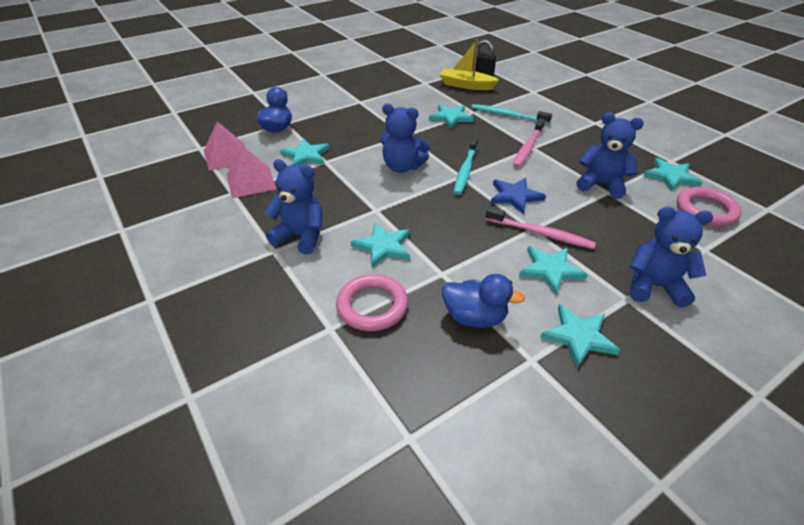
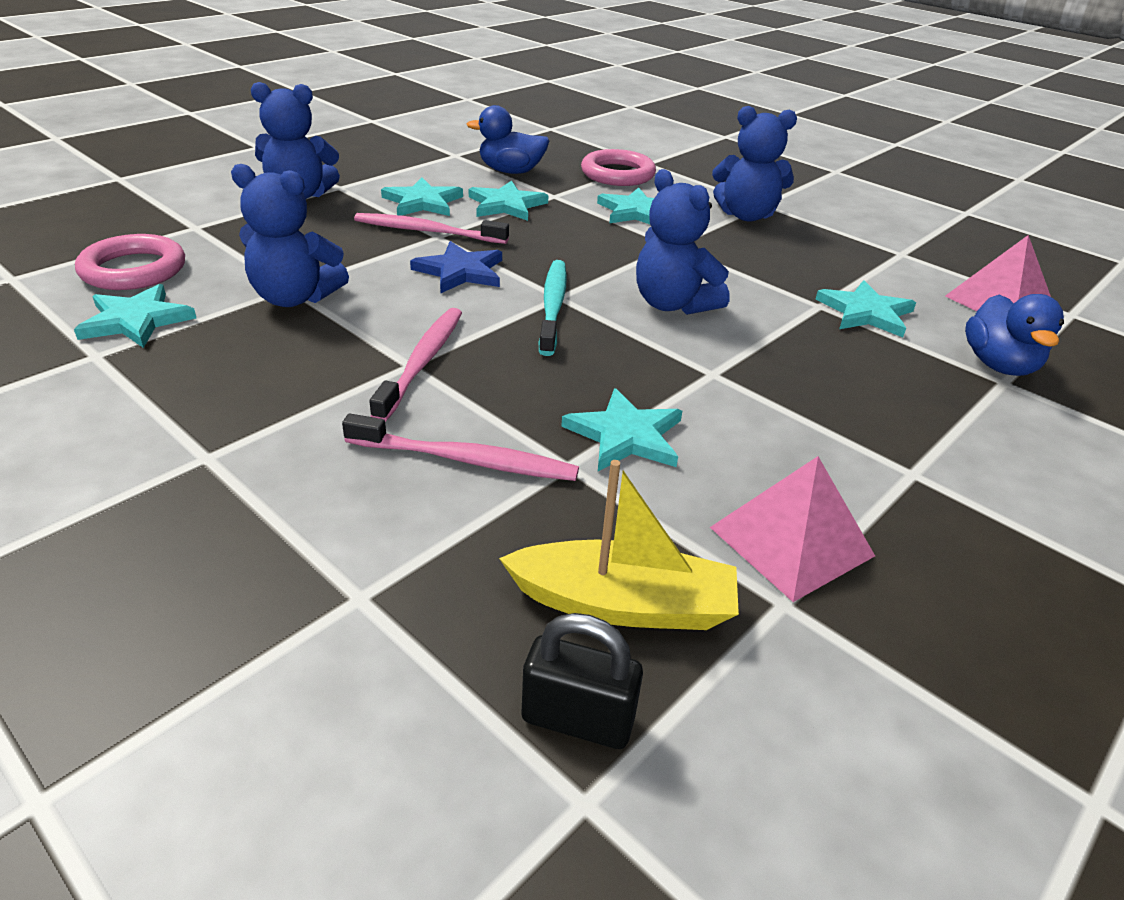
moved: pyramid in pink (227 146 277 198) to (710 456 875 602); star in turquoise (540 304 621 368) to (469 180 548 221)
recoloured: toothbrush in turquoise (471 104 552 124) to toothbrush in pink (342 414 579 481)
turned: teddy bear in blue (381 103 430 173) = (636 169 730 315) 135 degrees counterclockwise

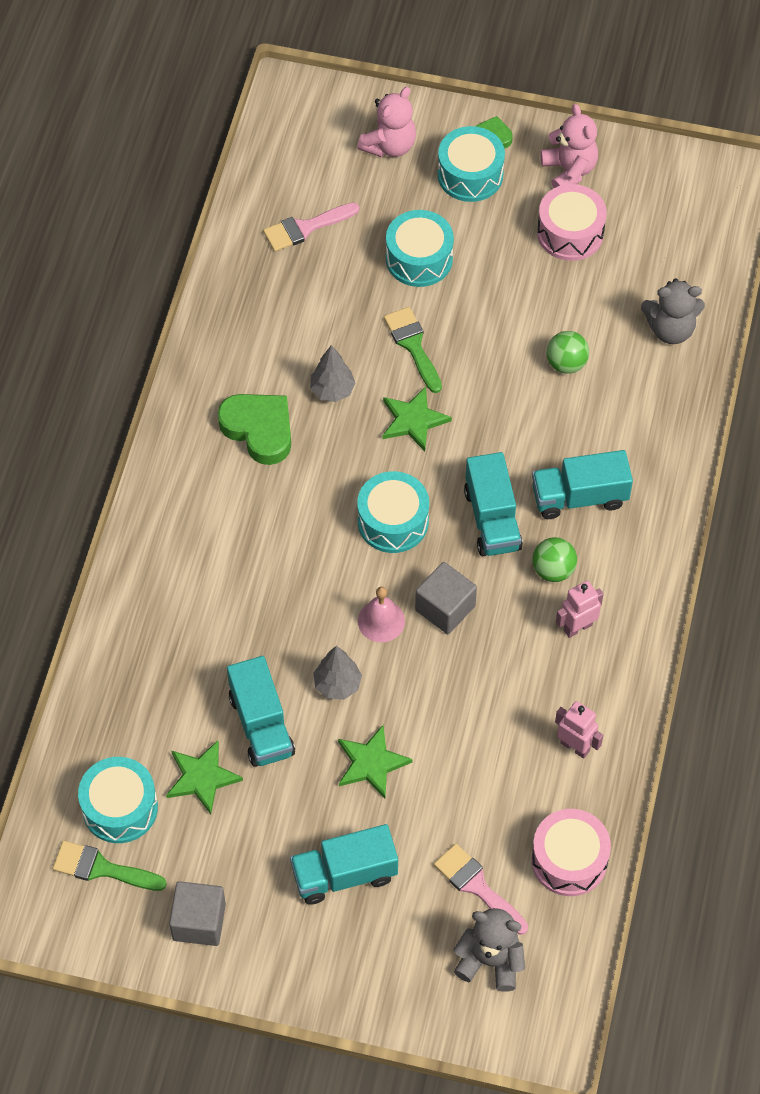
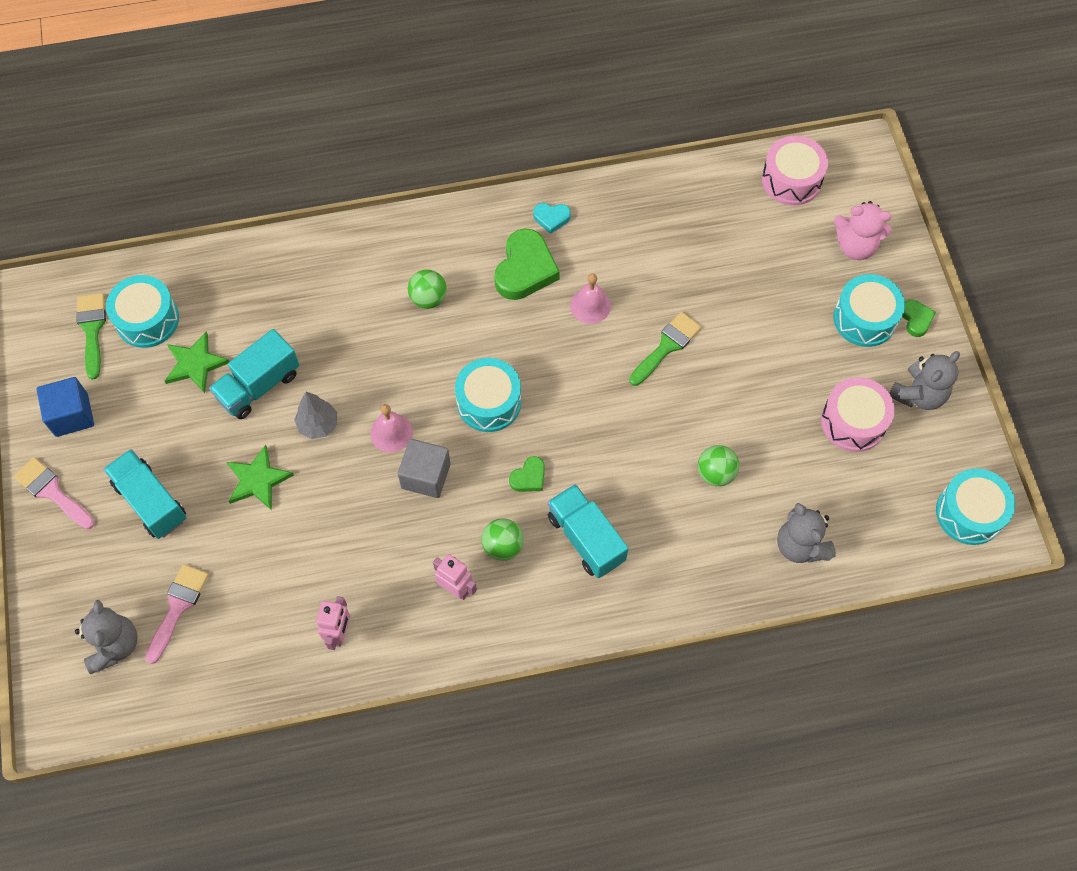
removed: star in green (383 386 452 451)
added: ball in green (408 269 447 309); heart in turquoise (533 203 571 234)
moved: brush in pink (263 203 359 252) to (14 457 95 529); drum in turquoise (386 210 454 287) to (936 468 1015 545); drum in pink (531 809 611 896) to (762 135 828 206)
replaced: tree in grey (310 345 355 402) to bell in pink (570 274 611 324); truck in turquoise (464 452 523 556) to heart in green (509 456 545 492)
recoloured: cube in grey (169 881 226 946) to cube in blue (36 377 94 437); teddy bear in pink (541 104 598 188) to teddy bear in grey (889 351 960 410)

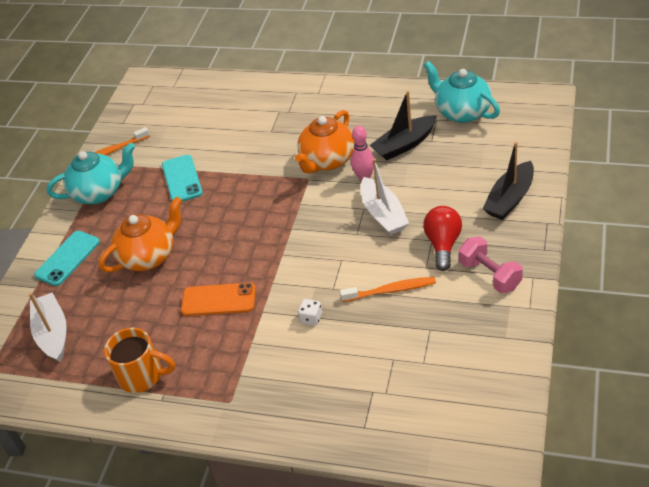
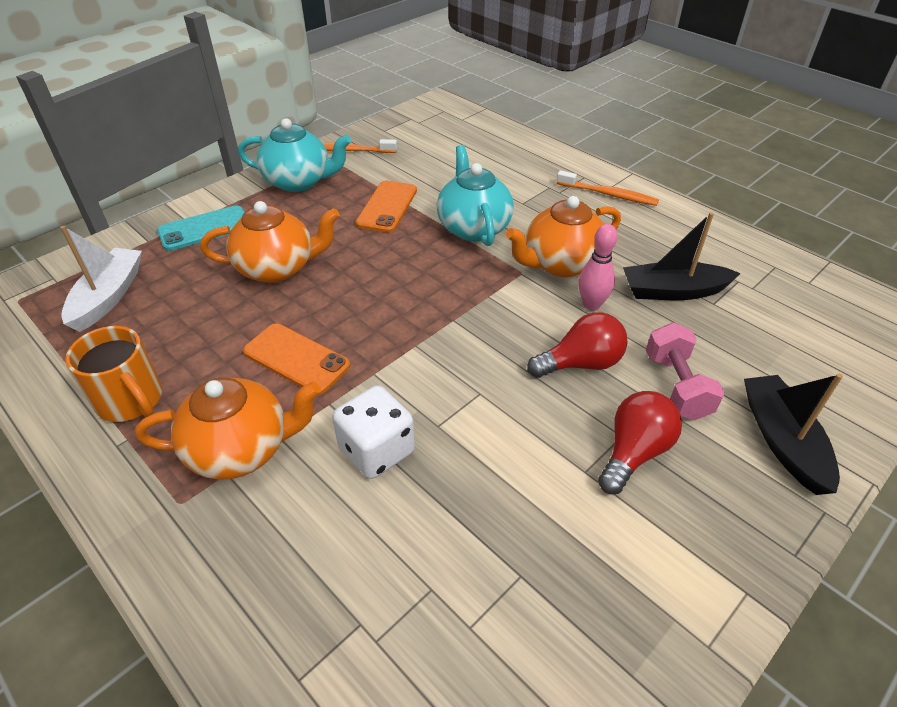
added: teapot in orange (135 377 321 480)
moved: toothbrush in orange (340 277 436 302) to (557 170 659 206); teapot in turquoise (424 61 500 123) to (437 145 514 246); dumbbell in pink (459 236 523 293) to (646 322 725 420)
replaced: boat in white (361 158 409 235) to light bulb in red (527 312 627 378)
recoloured: phone in turquoise (162 155 203 202) to phone in orange (356 181 417 233)
turned: boat in black (482 142 534 220) = (744 373 843 495) 105 degrees clockwise
resized: dice in white (298 299 322 326) = (332 385 415 479) x1.98

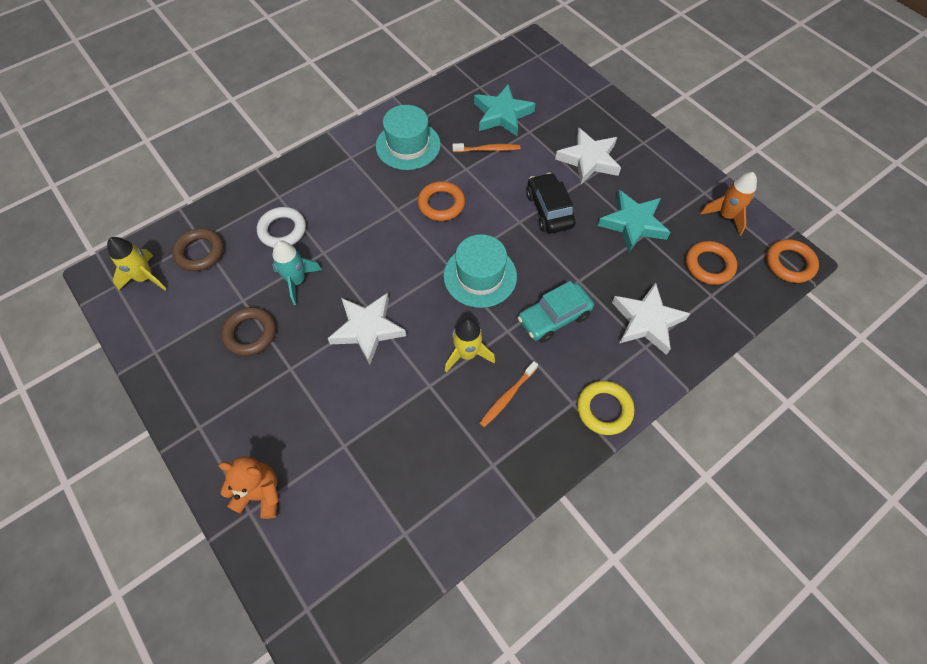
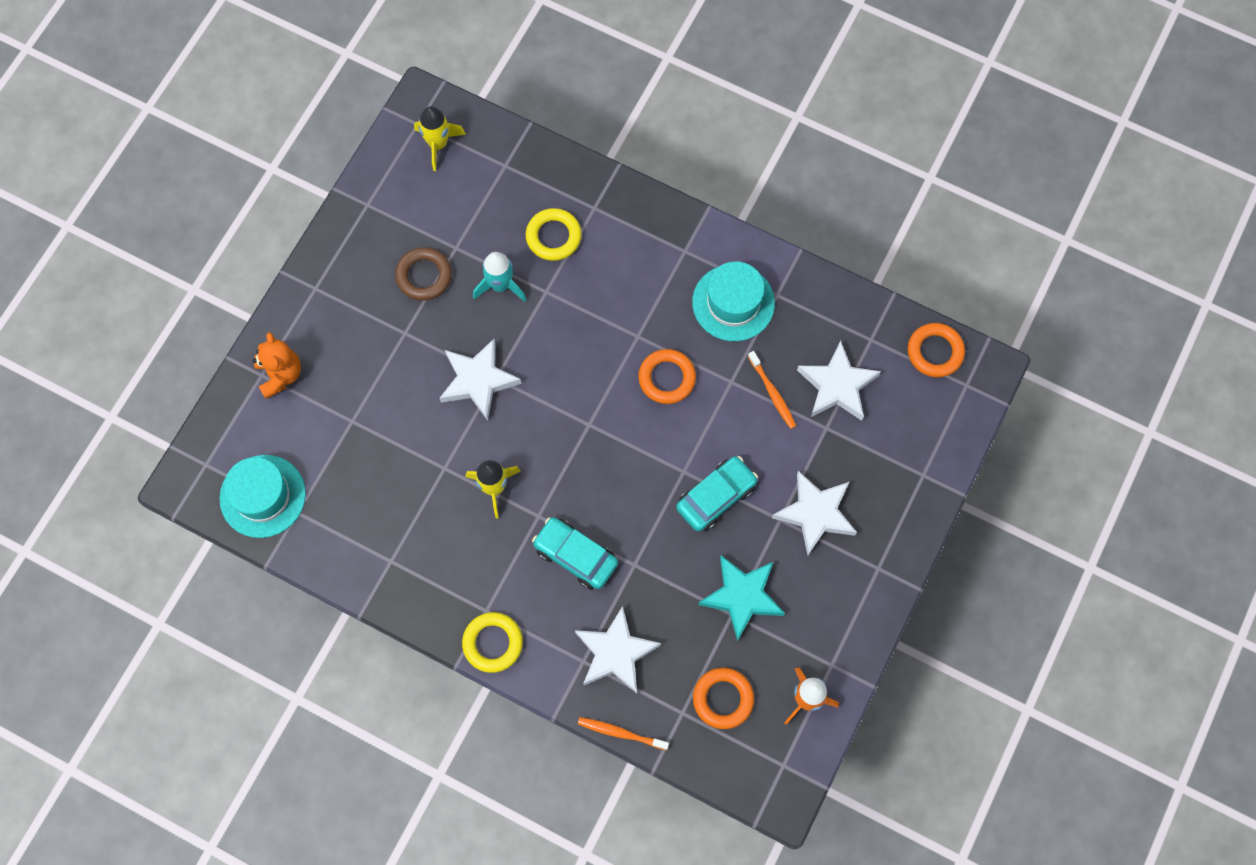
removed: ring in brown (172 228 224 271)
moved: hat in turquoise (444 234 517 308) to (219 455 306 538); toothbrush in orange (480 361 538 427) to (578 717 669 750); ring in orange (766 239 819 283) to (908 323 965 377)
recoloured: ring in white (257 207 306 248) to ring in yellow (526 208 582 261); star in turquoise (474 84 535 136) to star in white (797 341 881 421); car in black (526 173 576 233) to car in turquoise (676 456 758 532)

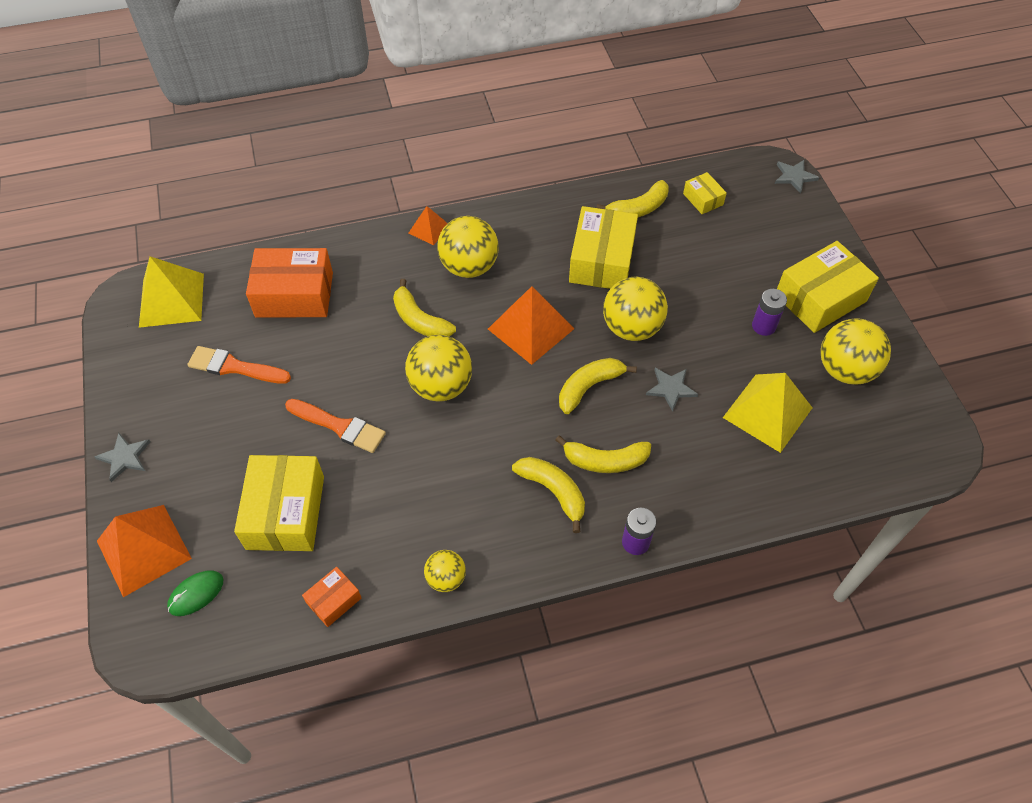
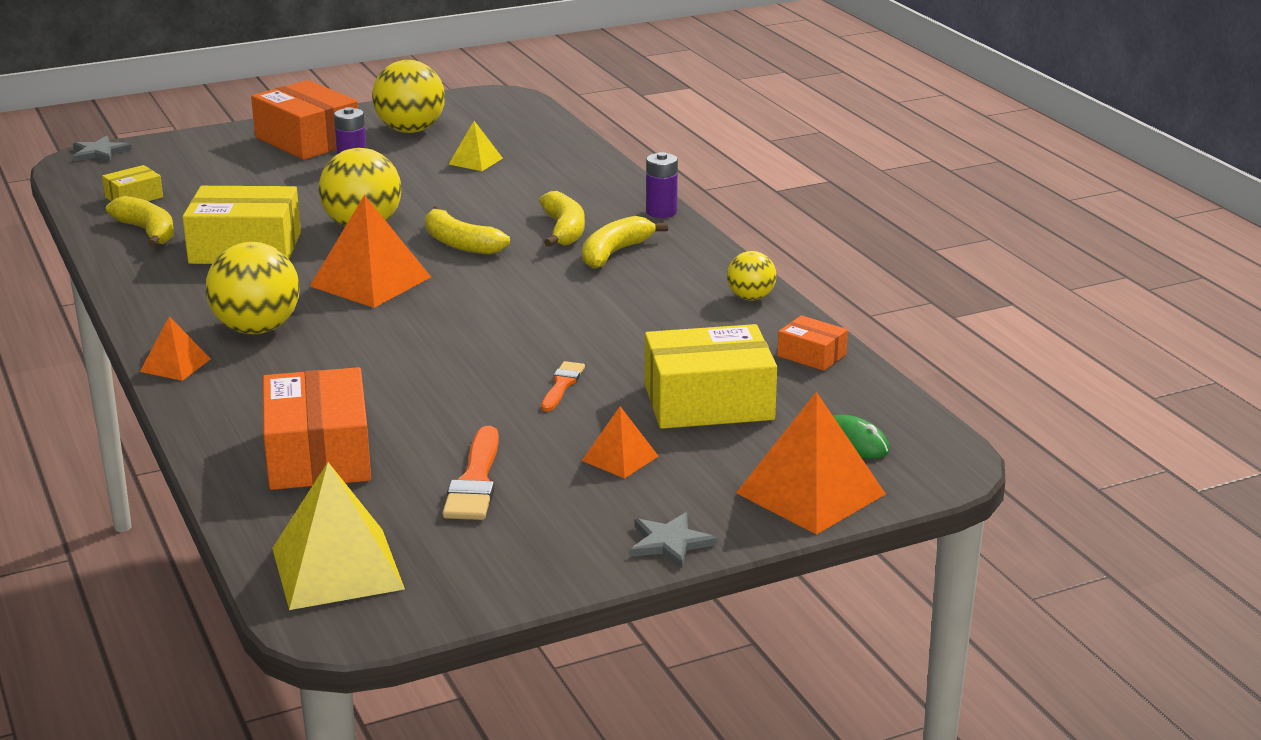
removed: banana in yellow (393 279 456 337); ball in yellow (405 335 472 402); star in grey (646 368 698 412)
added: pyramid in orange (582 406 659 479)
recoloured: box in yellow (777 241 879 333) to box in orange (251 80 358 160)
resized: brush in orange (285 399 386 453) = (541 361 585 412) x0.62; pyramid in yellow (723 373 812 453) = (449 121 503 171) x0.53

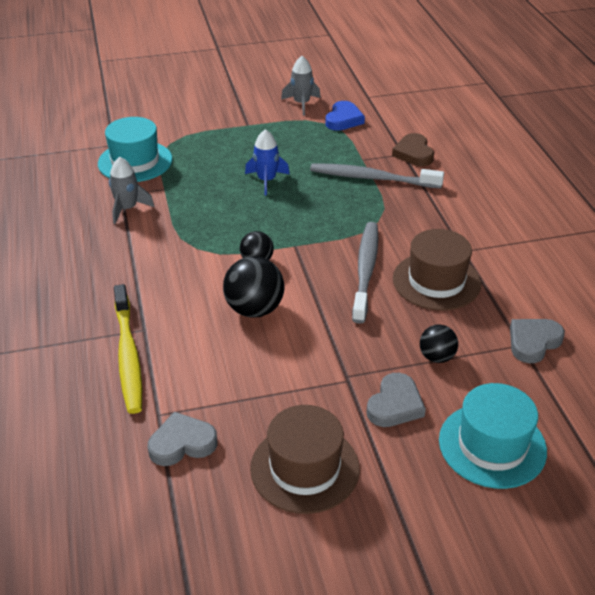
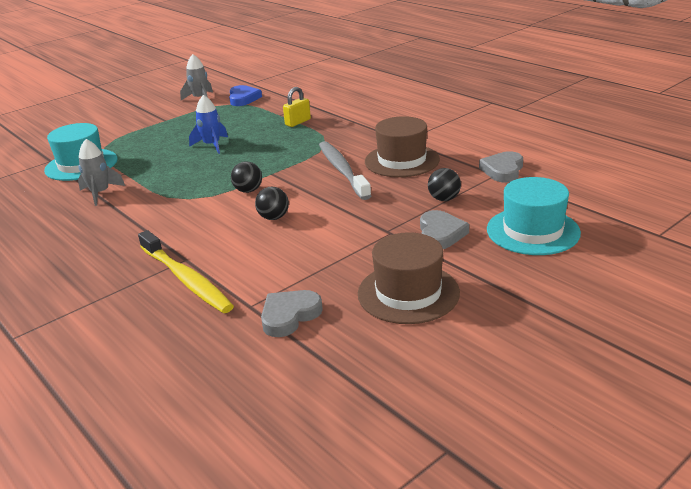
removed: heart in brown (392 133 434 166)
replaced: toothbrush in grey (310 163 444 188) to padlock in yellow (283 87 311 127)
resized: ball in black (223 256 284 318) = (255 187 289 220) x0.60

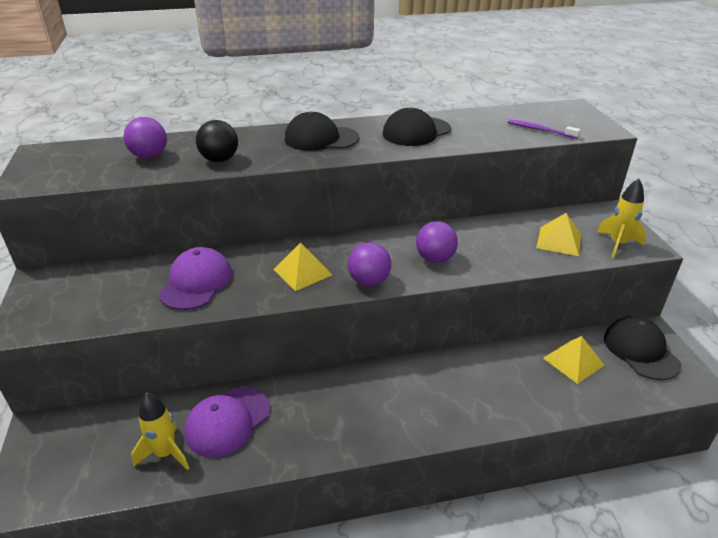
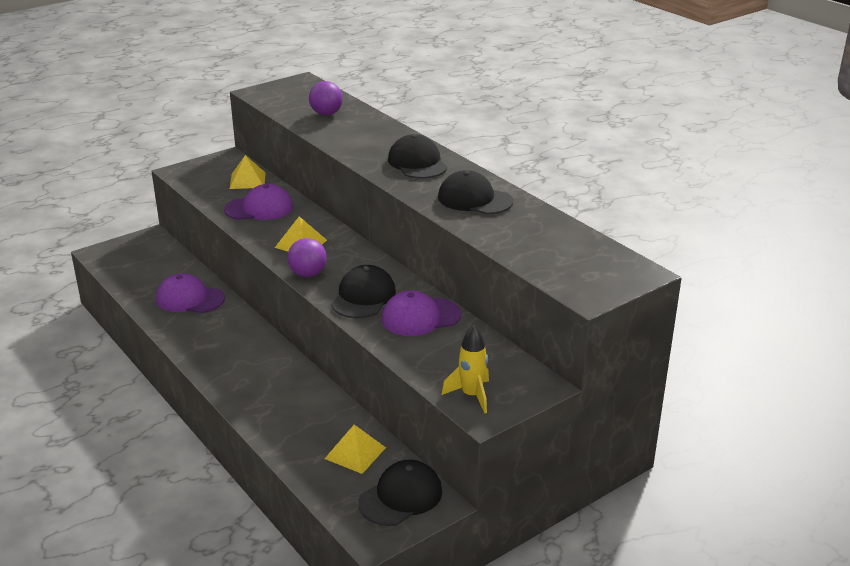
removed: rocket in yellow (131 392 189 470); ball in black (196 120 238 162); toothbrush in purple (508 119 580 139)
added: cap in purple (381 290 461 336)
moved: pyramid in yellow (536 213 581 256) to (230 155 266 189)
replaced: ball in purple (416 221 458 263) to cap in black (331 265 396 318)

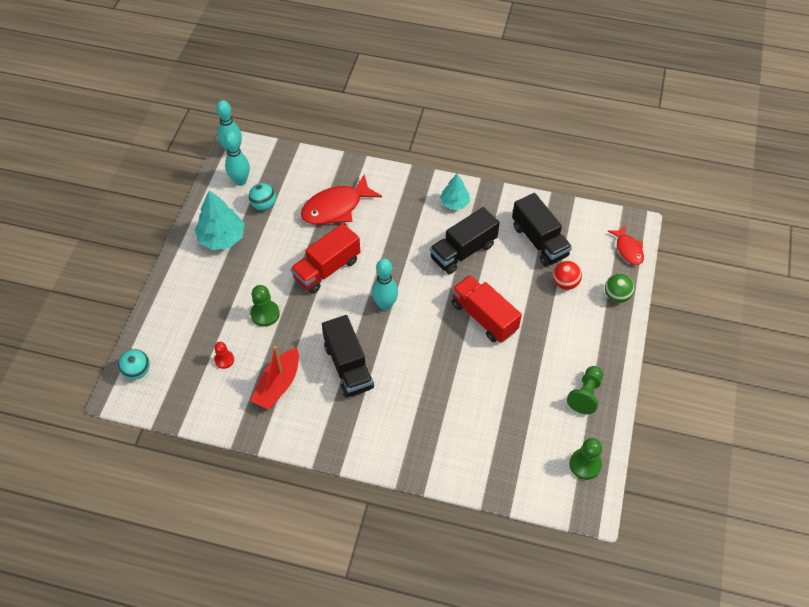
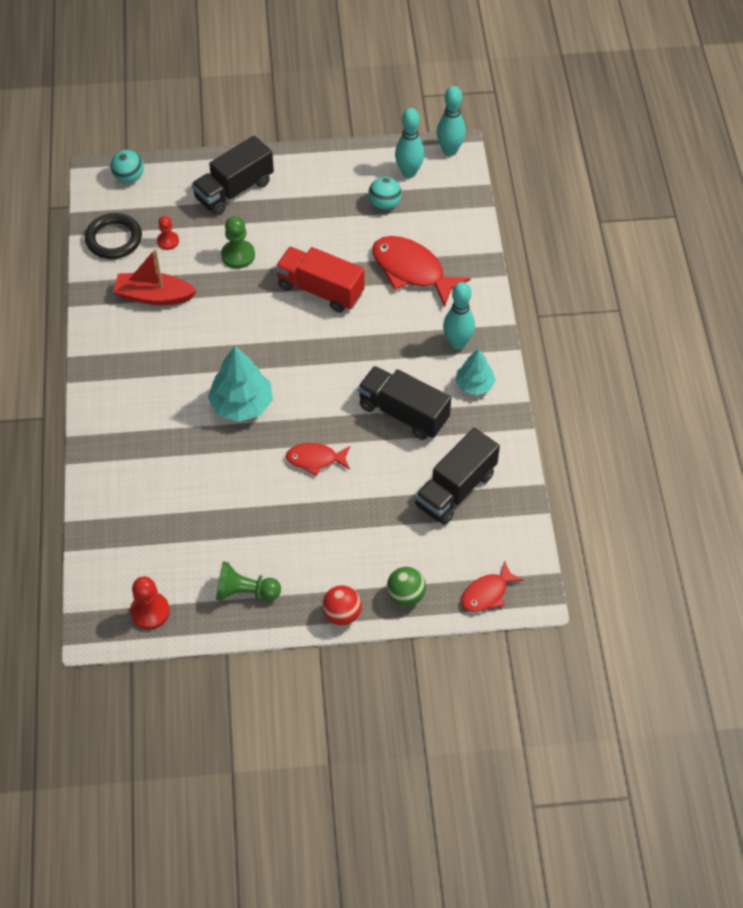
added: ring in black (85 213 142 259)
moved: tree in turquoise (195 190 245 250) to (208 346 273 422); truck in black (322 315 374 398) to (191 136 274 216); bowling pin in turquoise (372 258 398 310) to (443 282 475 350); ball in red (553 261 582 290) to (322 585 362 625)
replaced: truck in red (452 275 522 343) to fish in red (286 443 350 476)
recoloured: pawn in green (569 438 602 480) to pawn in red (130 576 170 629)

